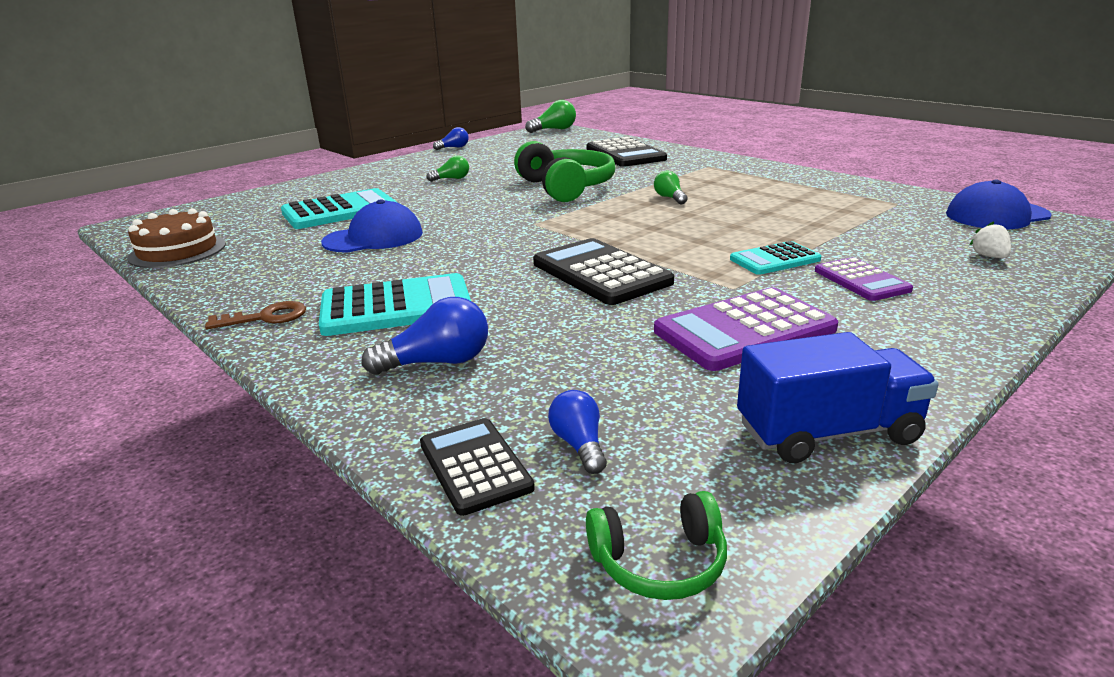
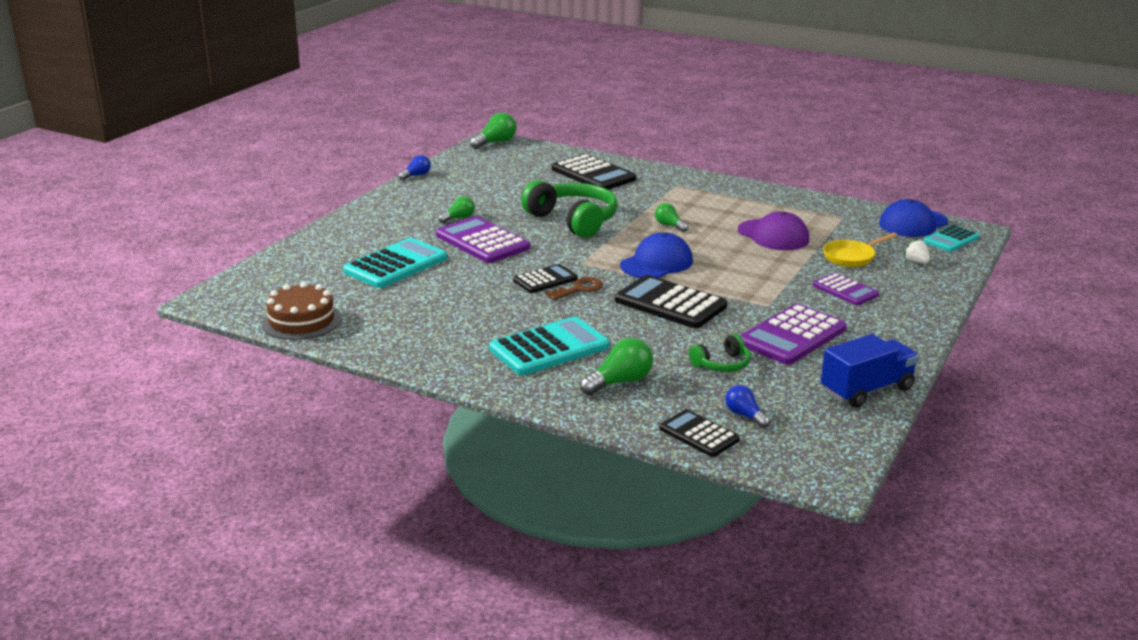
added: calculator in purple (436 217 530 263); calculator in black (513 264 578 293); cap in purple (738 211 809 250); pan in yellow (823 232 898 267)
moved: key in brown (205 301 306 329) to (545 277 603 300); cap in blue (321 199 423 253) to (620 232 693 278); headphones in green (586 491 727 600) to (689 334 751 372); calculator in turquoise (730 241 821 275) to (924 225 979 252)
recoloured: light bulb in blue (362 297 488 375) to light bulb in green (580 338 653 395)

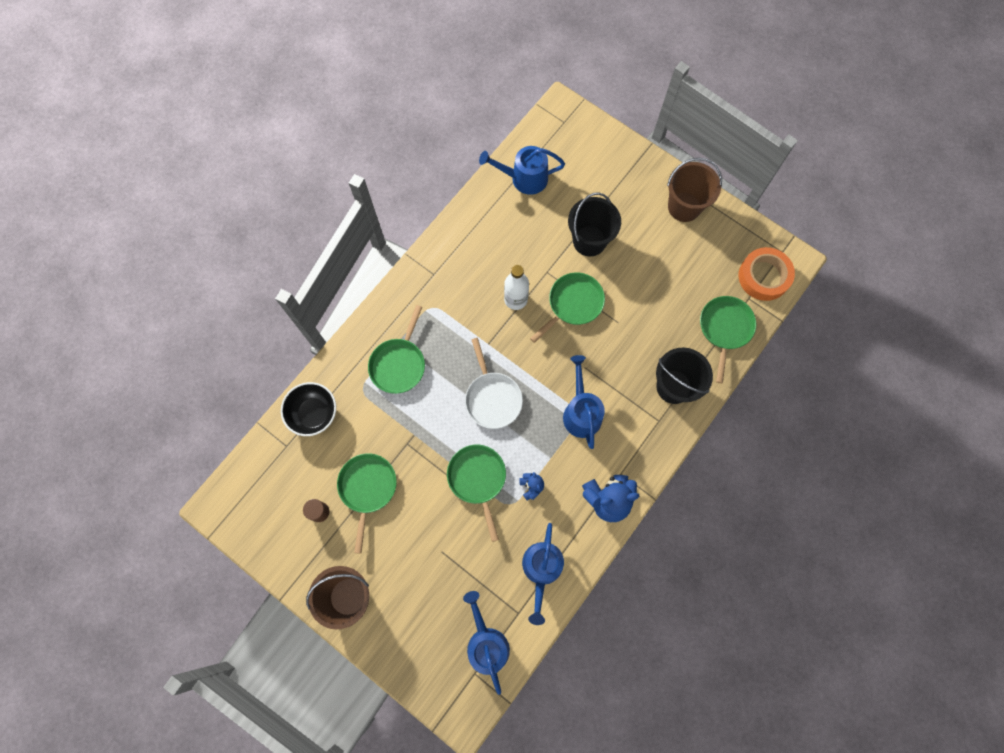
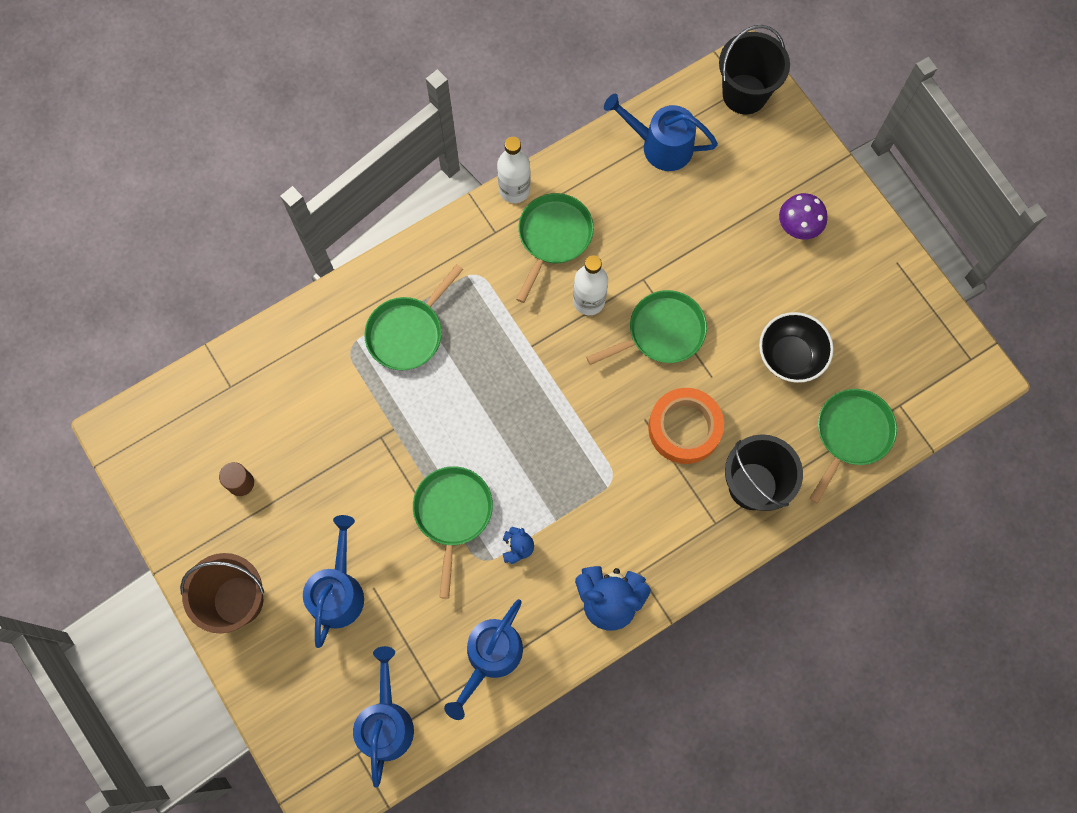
removed: pan in white (465 338 523 429); bucket in brown (667 158 722 222)
added: bottle in white (497 137 531 203); mushroom in purple (779 193 827 239)
moved: bowl in black (281 382 336 436) to (759 312 834 383); pan in green (337 453 397 554) to (516 193 594 303); watering can in blue (563 355 605 449) to (303 515 364 648); bucket in black (568 192 621 256) to (719 25 790 114); tape in orange (738 247 795 301) to (648 388 724 464)

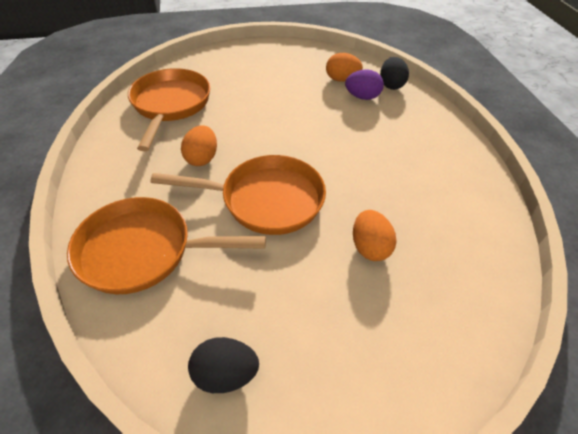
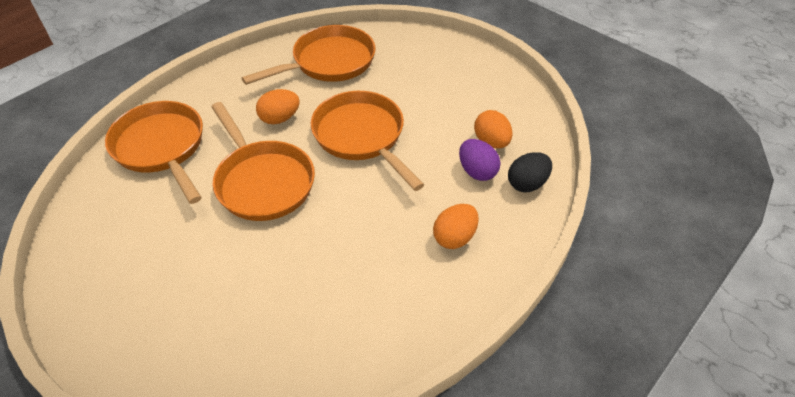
removed: egg in black (188 337 259 393)
added: pan in orange (311 91 424 191)
moved: egg in orange (353 210 396 261) to (433 204 479 249)

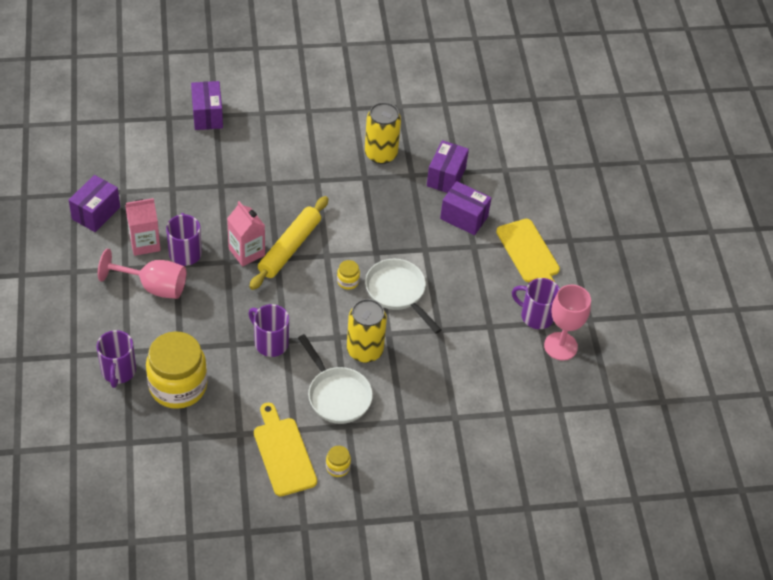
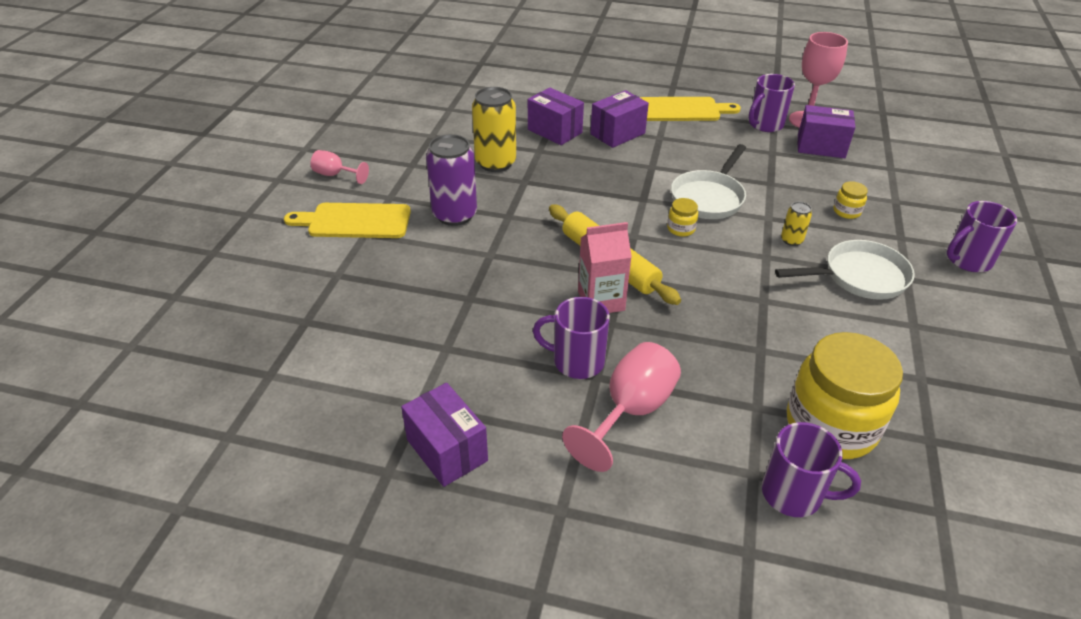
removed: carton in pink (125 198 161 256)
added: goblet in pink (311 150 369 184); can in purple (426 134 477 226)
moved: box in purple (191 81 223 130) to (798 105 855 158); mug in purple (248 304 289 357) to (947 201 1017 272); cutting board in yellow (254 403 317 496) to (284 203 411 238); jar in yellow (326 446 351 477) to (834 181 868 219)
turned: pan in white (365 259 442 334) = (671 144 746 219) 45 degrees counterclockwise
resized: can in yellow (347 299 387 363) = (781 202 812 246) x0.49

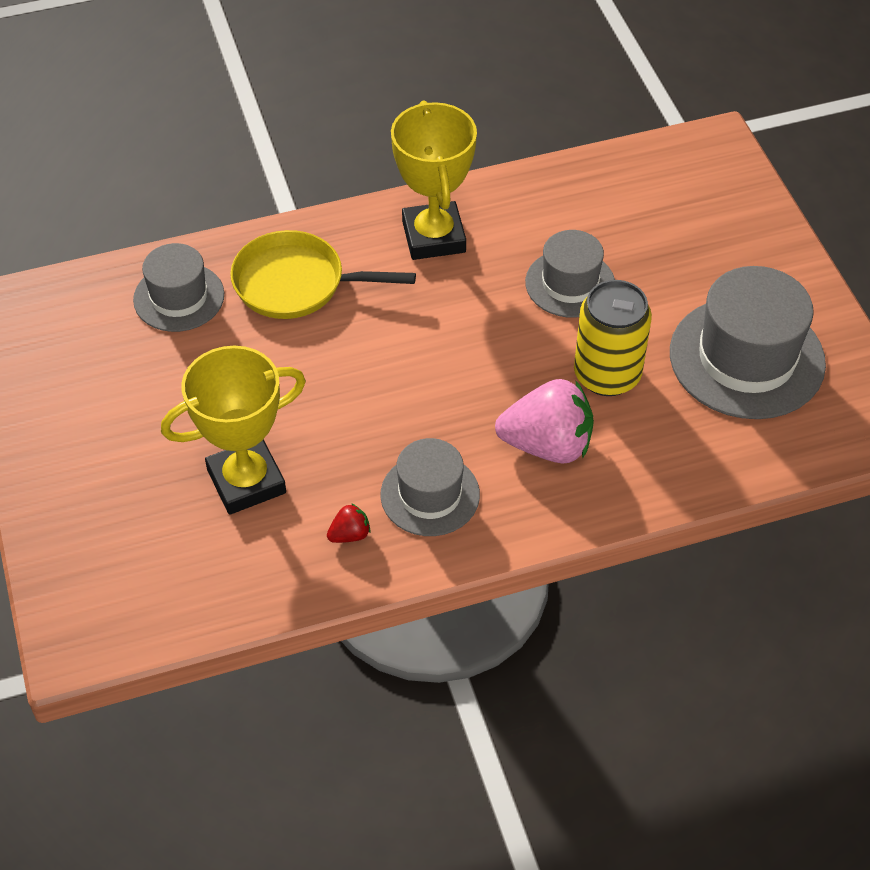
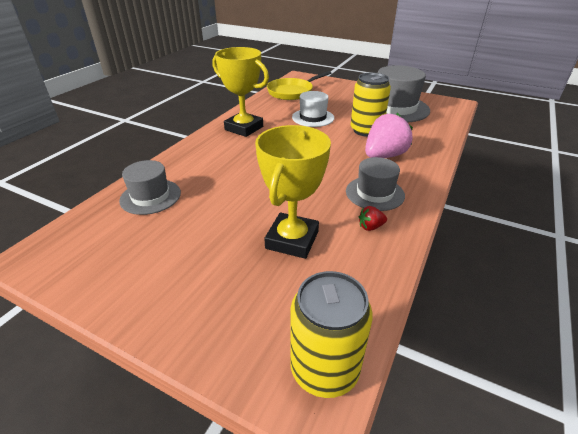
added: can in yellow (290 271 373 398)
moved: pan in yellow (230 230 416 319) to (267 71 331 100)
recoloured: hat in grey (525 230 615 318) to hat in white (292 91 334 127)
turned: strawberry in red (327 503 371 543) = (359 206 387 231) 120 degrees counterclockwise

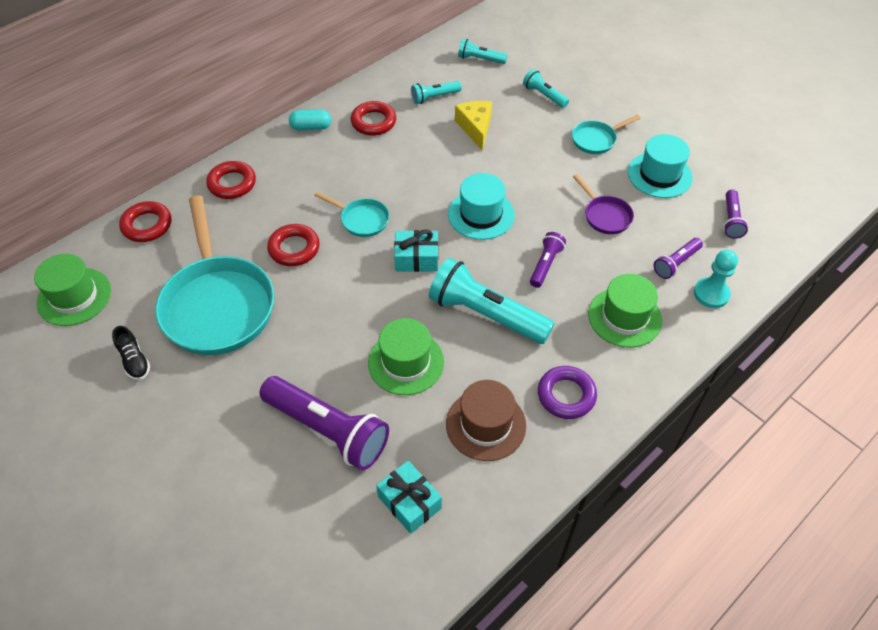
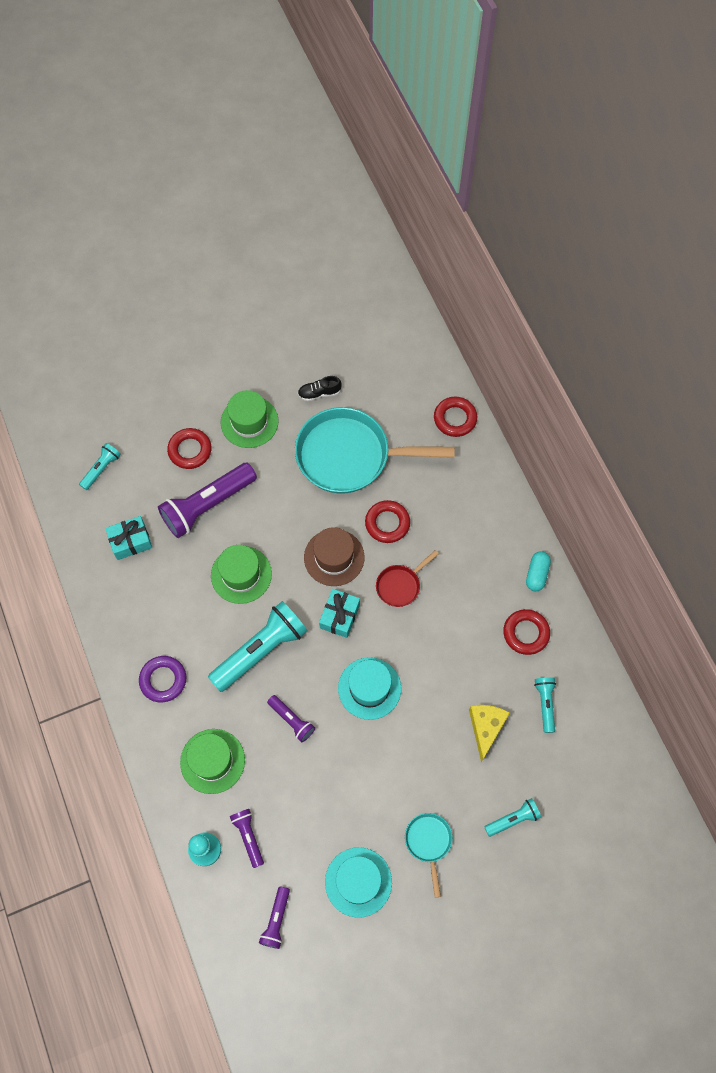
removed: pan in purple (573 174 634 234)
moved: hat in green (34 254 111 326) to (221 390 279 448); ring in red (206 161 256 199) to (167 428 212 469); hat in brown (446 380 526 461) to (304 527 365 586); flashlight in turquoise (458 39 508 64) to (79 443 121 490)
recoloured: pan in turquoise (314 191 389 237) to pan in red (376 550 439 607)
turned: cheese in yellow (455 101 492 151) = (469 705 510 762) 90 degrees counterclockwise; flashlight in purple (723 189 748 239) = (259 886 290 949) 105 degrees counterclockwise

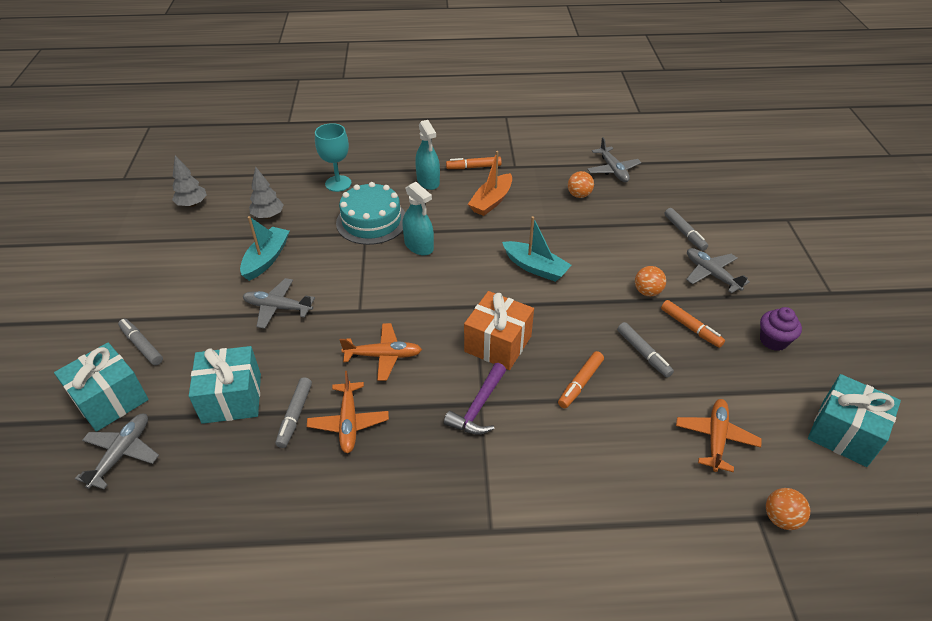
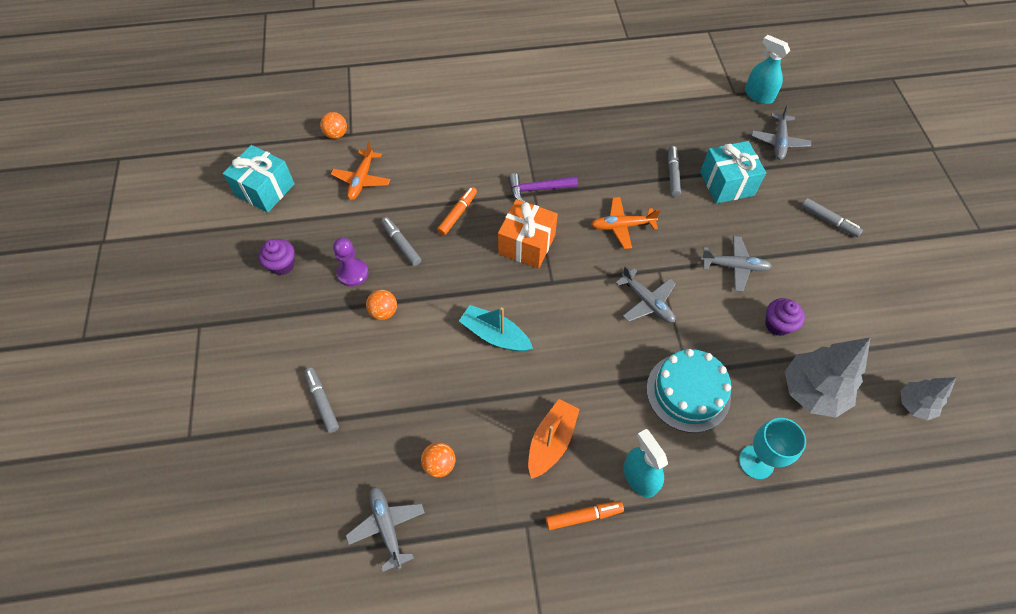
removed: gift in turquoise (54 343 149 432); plane in orange (307 371 389 453)
moved: spray bottle in turquoise (402 182 434 255) to (745 35 790 104); plane in grey (686 248 750 293) to (615 266 676 323)
replaced: boat in turquoise (240 216 290 281) to cupcake in purple (765 298 805 336); marker in orange (661 300 725 348) to pawn in purple (333 238 368 287)
turned: hammer in purple (444 363 506 435) = (508 173 578 202) 120 degrees counterclockwise
resized: tree in grey (249 166 284 219) = (785 337 871 418) x1.74

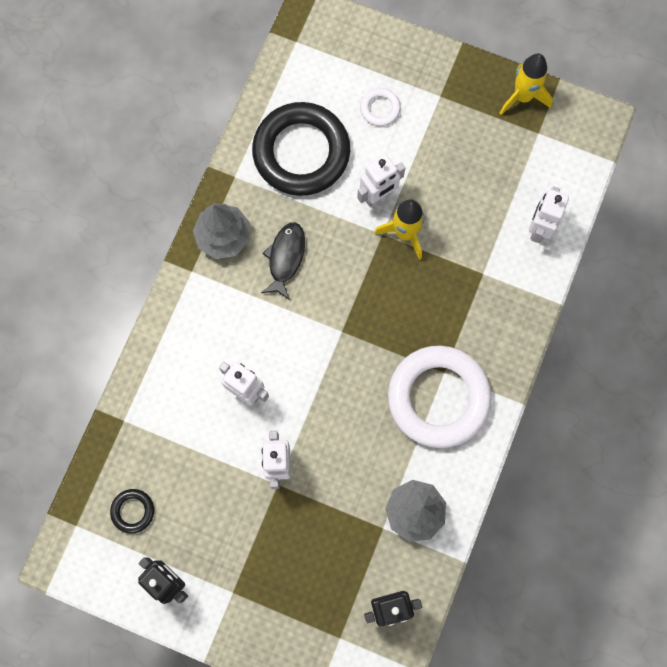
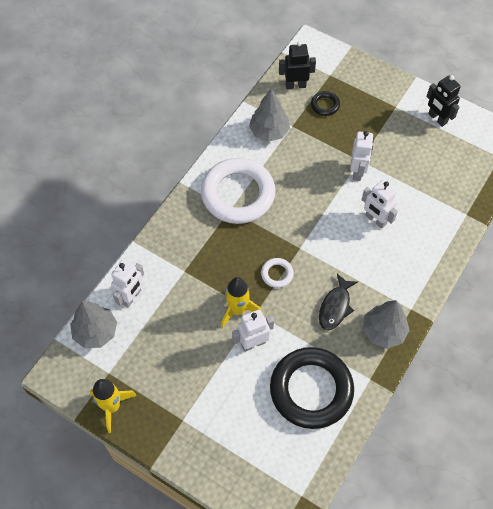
added: tree in grey (70 301 117 348)
moved: ring in black (110 489 154 534) to (311 91 340 116); ring in white (360 88 401 126) to (261 258 294 288)

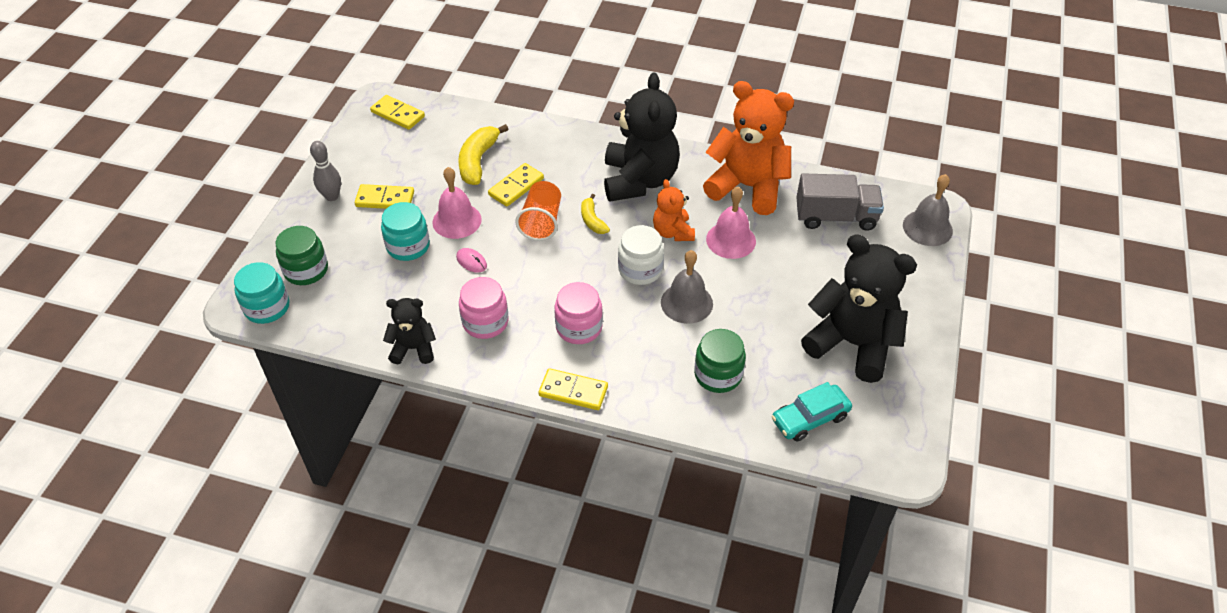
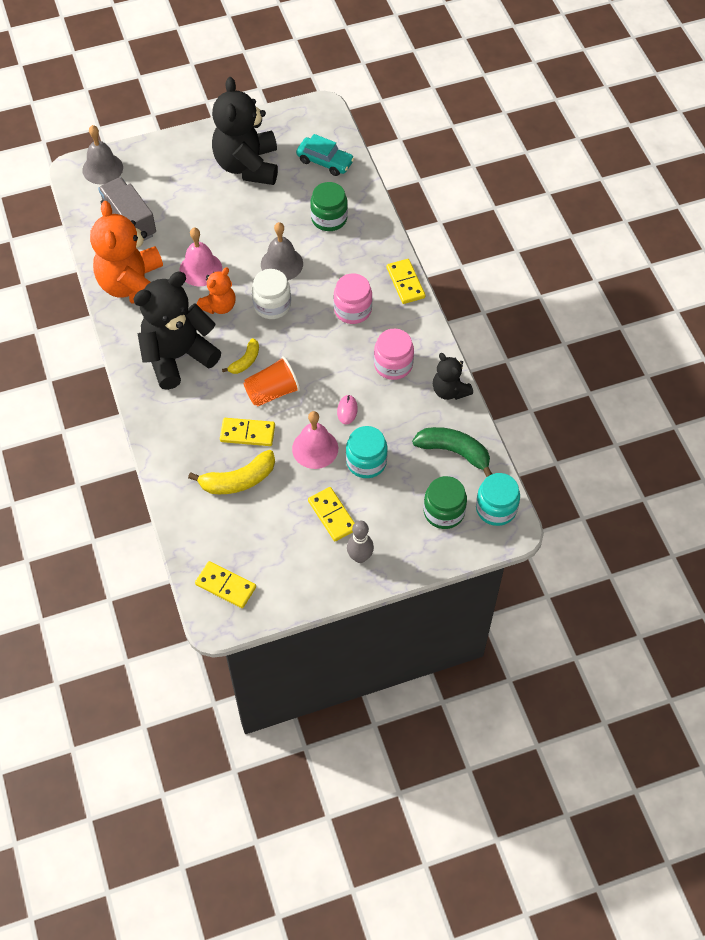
added: banana in green (412 427 492 477)
turned: domino in yellow (370 95 425 130) = (195 561 256 608) 60 degrees counterclockwise

